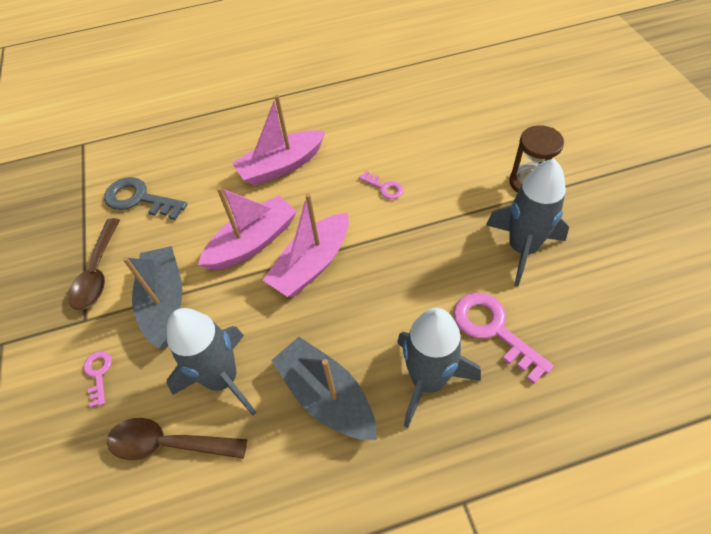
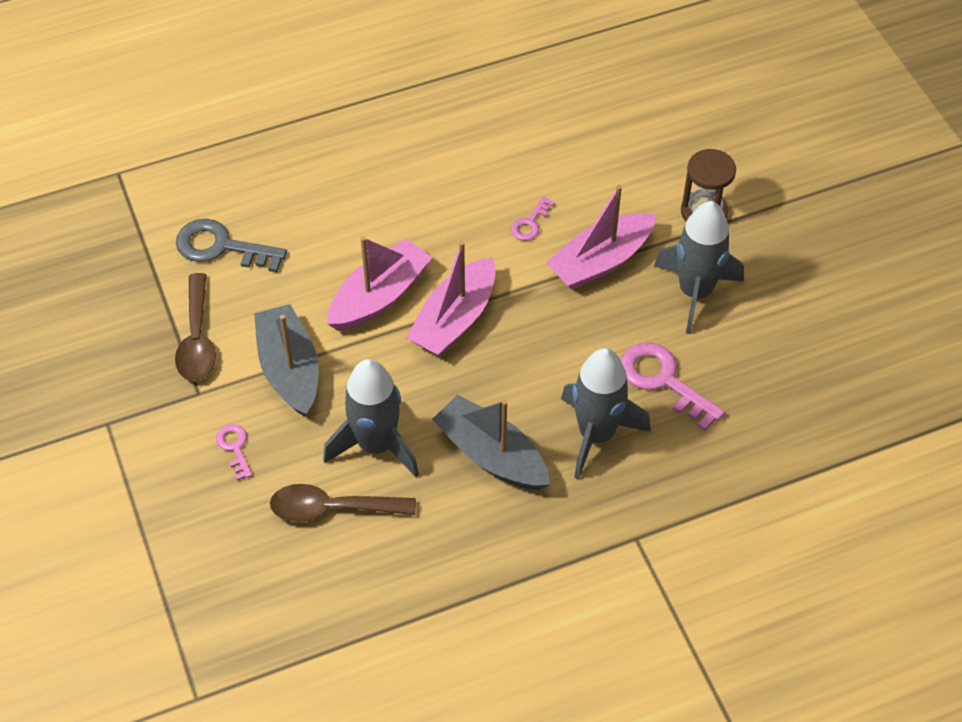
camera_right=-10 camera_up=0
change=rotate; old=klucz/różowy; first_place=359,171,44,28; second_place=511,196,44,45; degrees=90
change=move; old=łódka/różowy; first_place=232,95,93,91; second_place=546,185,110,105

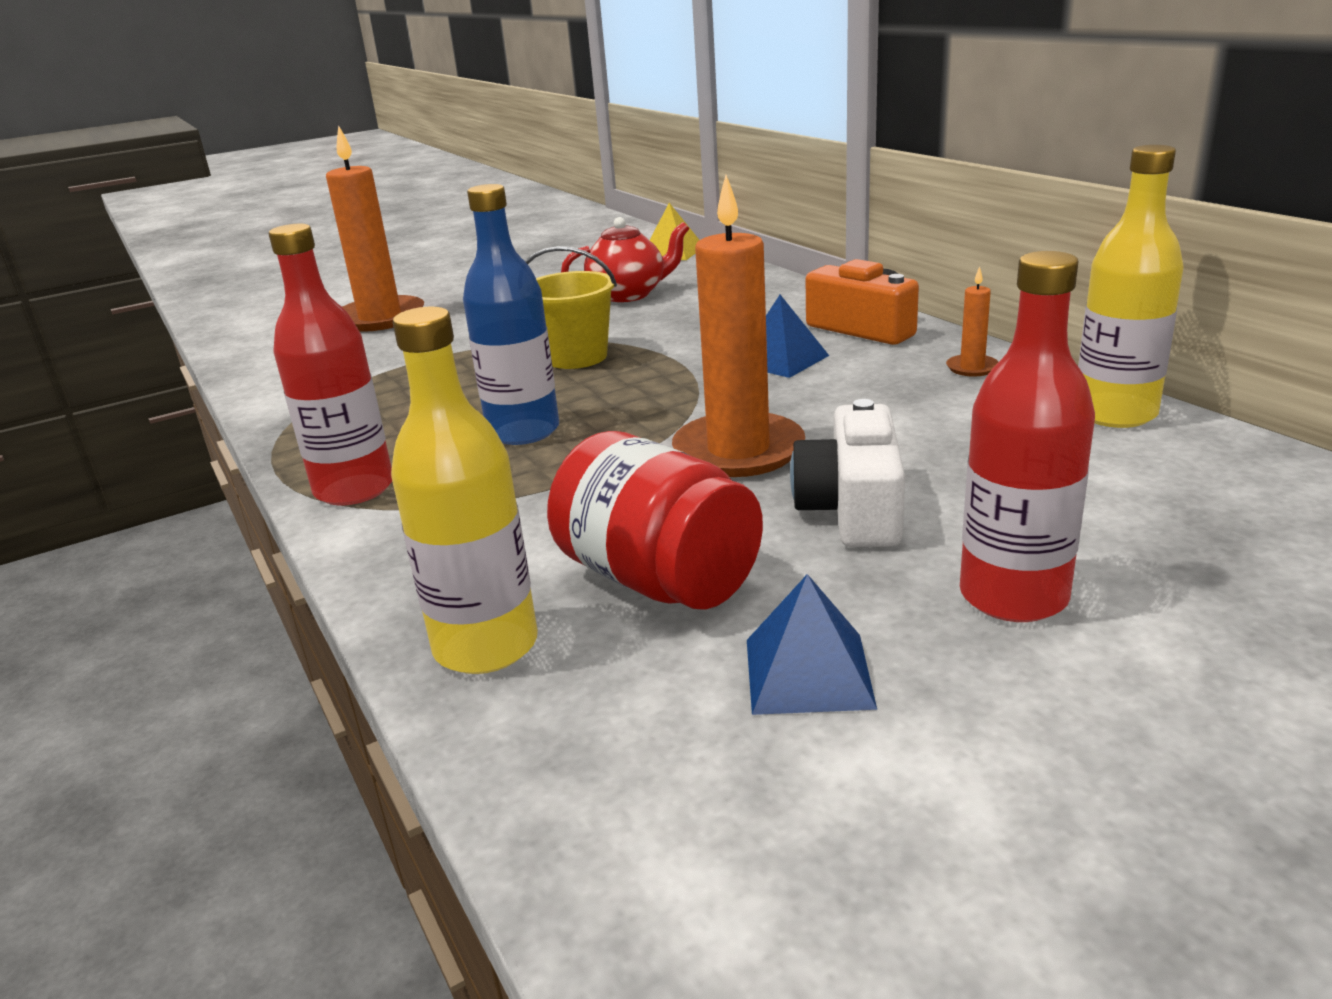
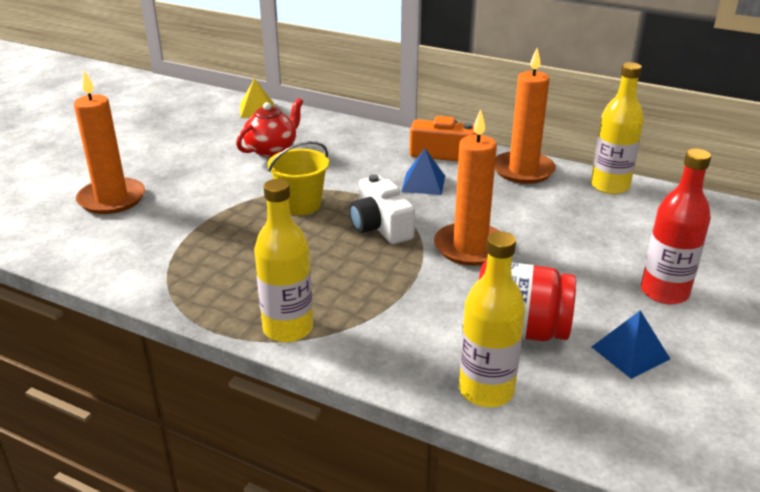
camera_right=-35 camera_up=5
change=recolor; old=butelka/czerwony; new=butelka/żółty; first_place=269,224,123,281; second_place=254,179,59,163
change=move; old=aparat fotograficzny/biały; first_place=790,399,115,148; second_place=349,174,66,70
change=resize; old=świeca/pomarańczowy; first_place=946,266,52,111; second_place=495,48,61,136; factor=2.29
change=delete; old=butelka/niebieski; first_place=463,184,96,261

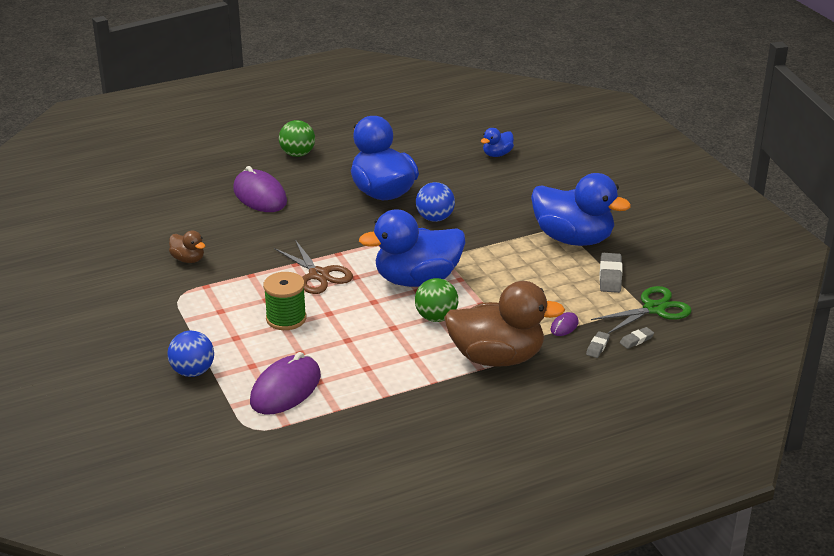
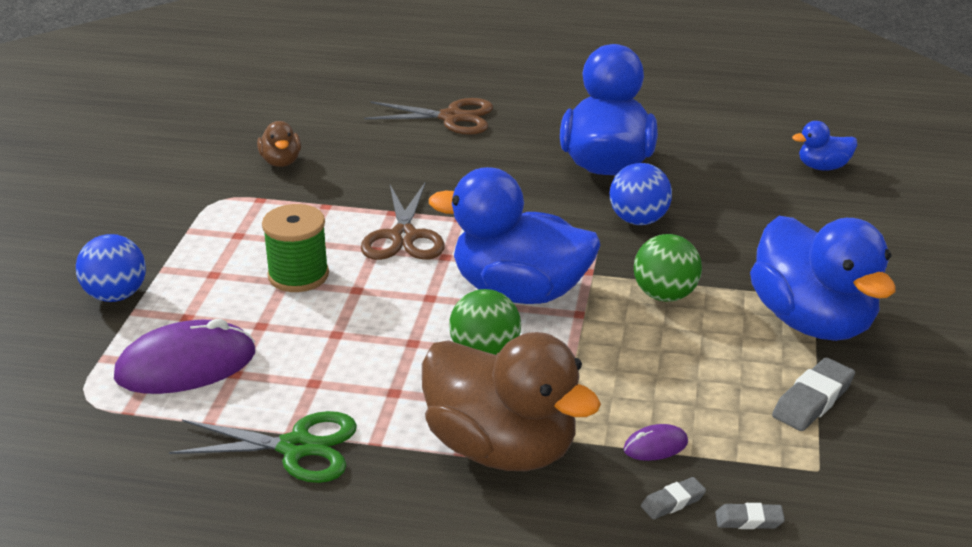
camera_right=35 camera_up=0
change=move; old=nożyczki/zielony; first_place=591,286,101,48; second_place=169,411,188,72
change=replace; old=myszka/fioletowy; new=nożyczki/brązowy; first_place=233,166,54,46; second_place=364,98,129,37
change=move; old=piłka/zielony; first_place=279,120,36,37; second_place=634,234,68,68

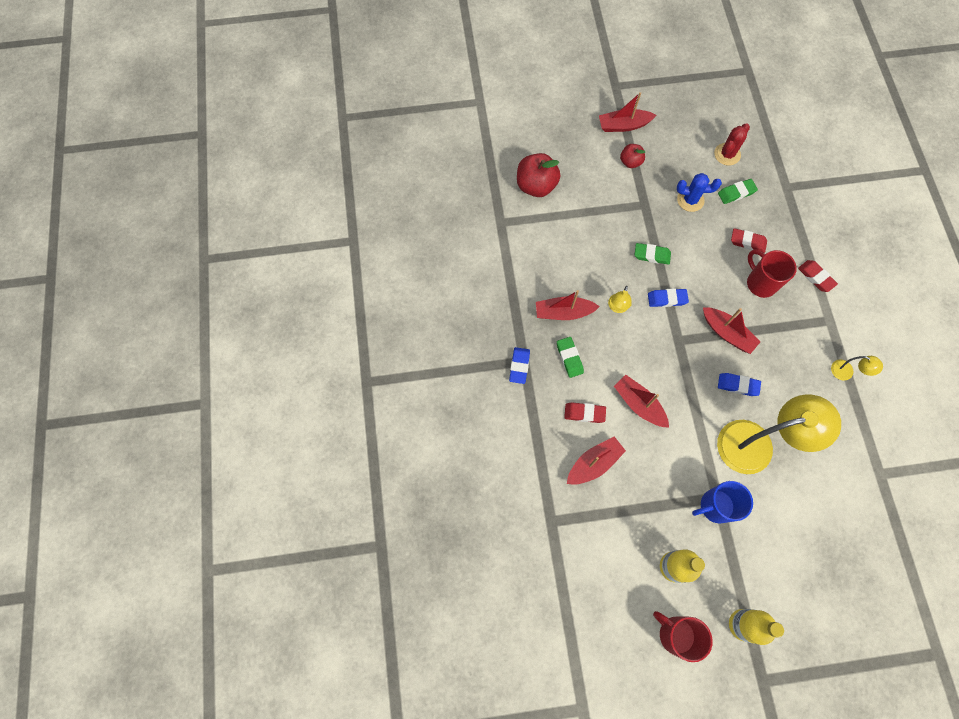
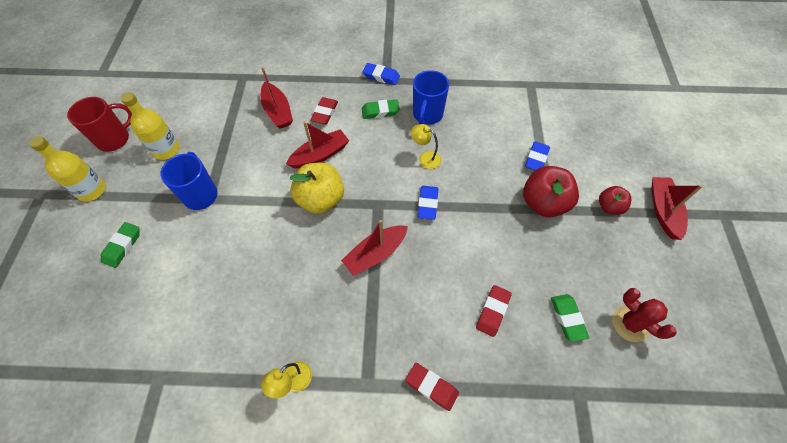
camera_right=100 camera_up=-10
change=move; old=gumka do mazania/zielony; first_place=635,243,36,22; second_place=101,222,39,46
change=insert; new=jabłko/żółty; second_place=290,163,54,51
change=rotate; old=gumka do mazania/czerwony; first_place=798,260,40,32; second_place=405,363,54,48; degrees=60
change=replace; old=łódka/czerwony; new=kubek/niebieski; first_place=536,290,64,30; second_place=413,70,36,54
change=move; old=jabłko/czerwony; first_place=517,153,44,44; second_place=523,166,56,51
change=move; old=gumka do mazania/niebieski; first_place=718,373,43,23; second_place=525,142,25,28
change=delete; old=kaktus/niebieski; first_place=677,173,45,39
change=delete; old=lampka/żółty; first_place=717,394,124,80
change=delete; old=kubek/czerwony; first_place=747,250,50,48

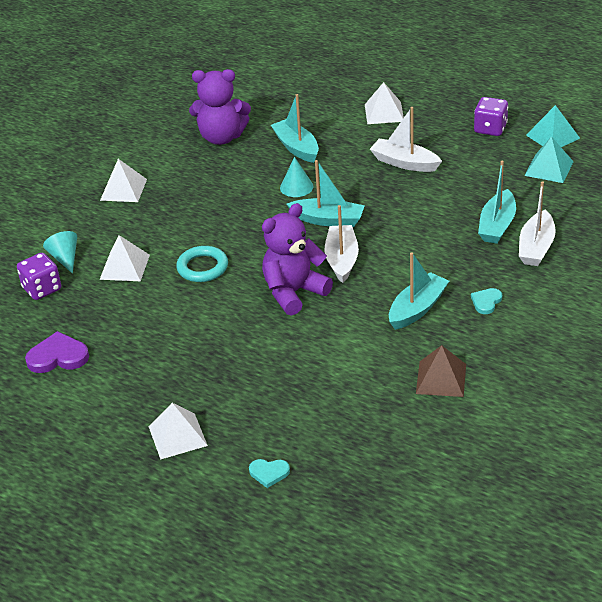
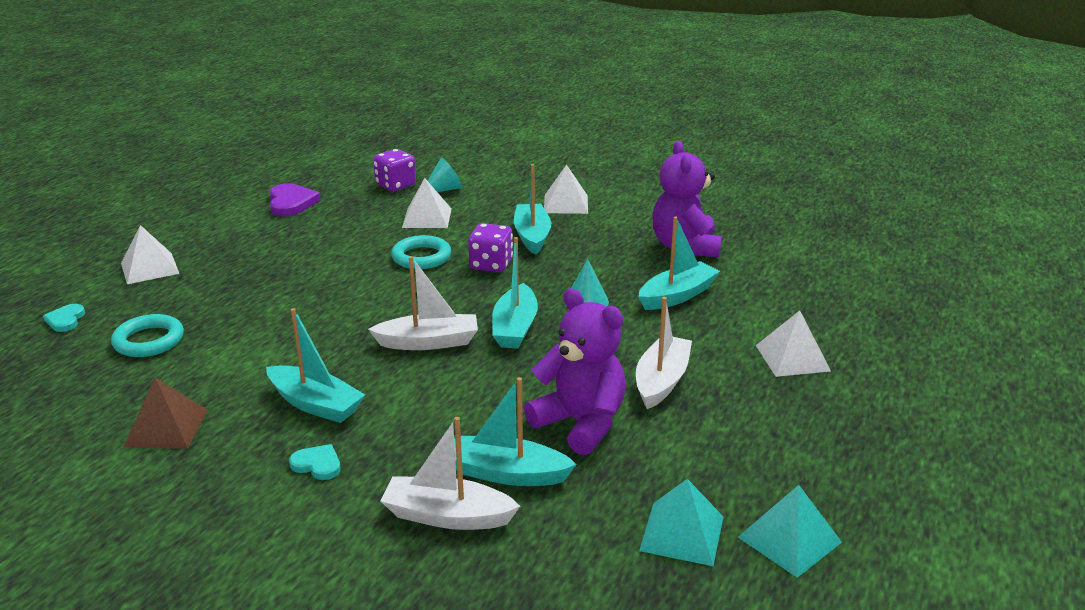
camera_right=80 camera_up=-10
change=insert; new=pierścień/turkusowy; second_place=111,314,73,43
change=move; old=kostka do gry/fioletowy; first_place=474,97,34,39; second_place=468,223,45,49
change=insert; new=łódka/turkusowy; second_place=514,164,37,91
change=move; old=miś/fioletowy; first_place=262,203,71,113; second_place=524,288,102,167

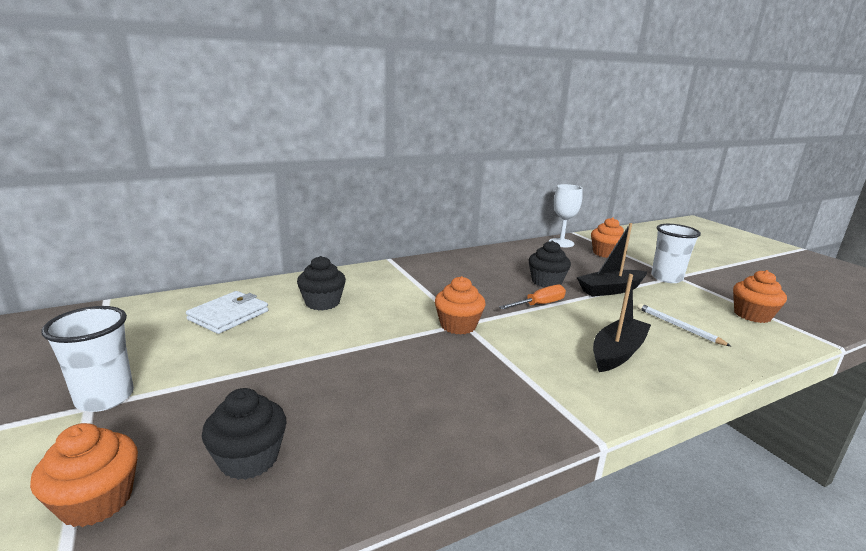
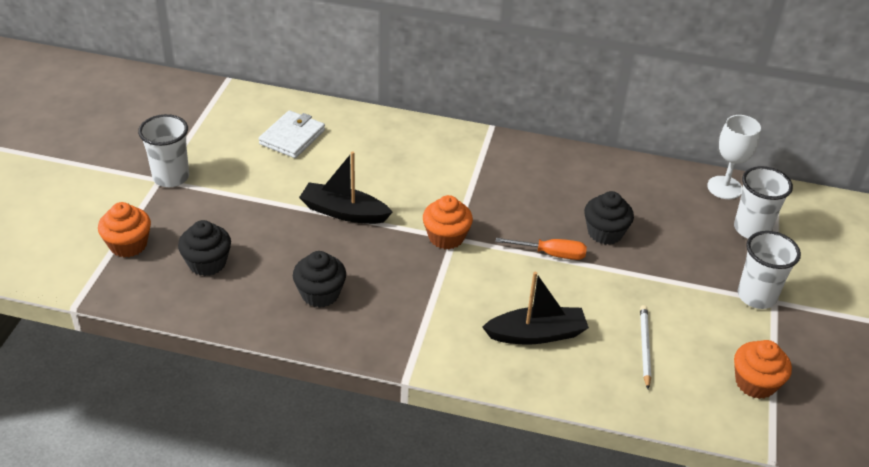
camera_right=40 camera_up=20
change=rotate; old=portfel/biały; first_place=186,291,82,43; second_place=259,110,66,48; degrees=-45
change=move; old=muffinka/czarny; first_place=297,256,49,54; second_place=293,251,53,57
change=move; old=łódka/czarny; first_place=576,223,71,74; second_place=299,151,94,73
change=replace; old=muffinka/pomarańczowy; new=szklanka/biały; first_place=591,217,33,41; second_place=734,166,59,73

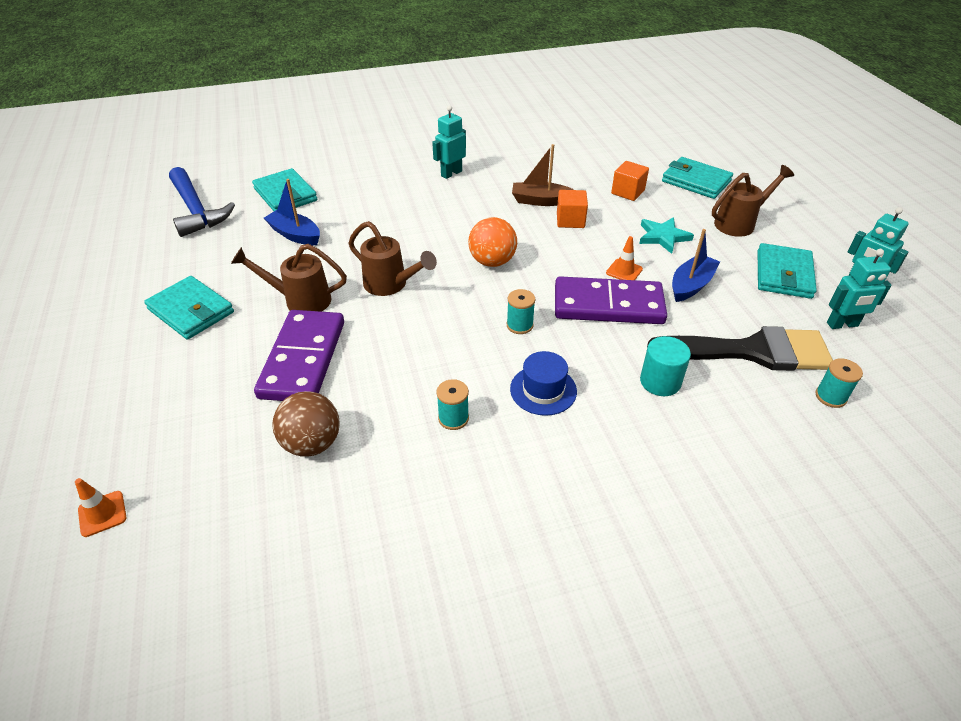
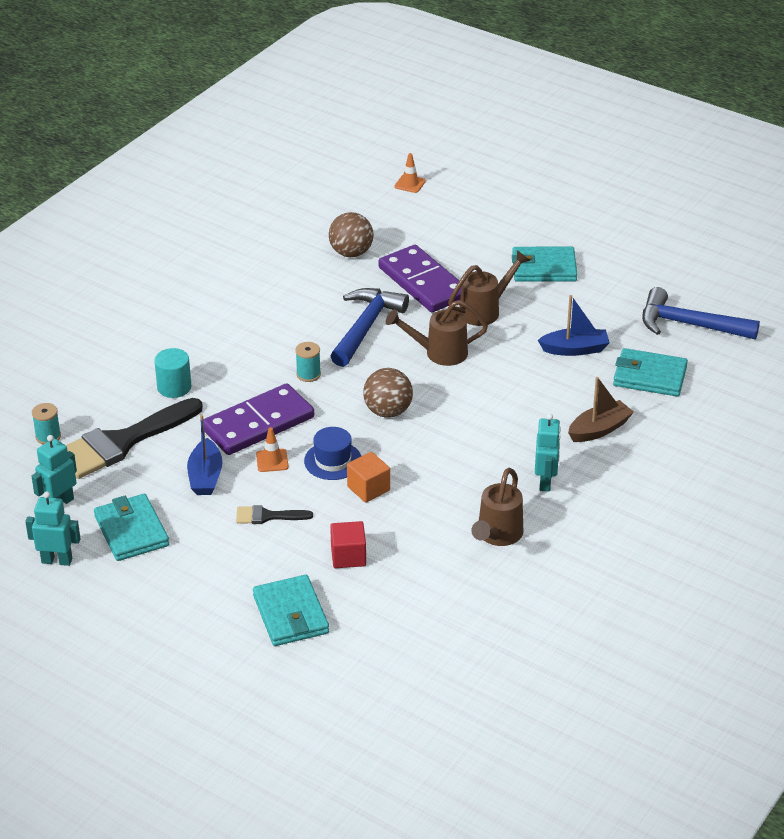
camera_right=140 camera_up=-5
change=replace; old=gwiazda/turkusowy; new=pędzel/czarny; first_place=639,217,55,37; second_place=236,505,77,19
change=rotate; old=portfel/turkusowy; first_place=662,157,71,42; second_place=253,575,76,71; degrees=75
change=move; old=kapelusz/niebieski; first_place=510,351,67,65; second_place=304,427,57,53
change=insert; new=młotek/niebieski; second_place=330,288,79,79
change=recolor; old=sześcian/pomarańczowy; new=sześcian/czerwony; first_place=611,161,38,40; second_place=330,521,36,47
change=recolor; old=piłka/pomarańczowy; new=piłka/brązowy; first_place=468,217,49,50; second_place=363,368,50,50
change=move; old=konewka/brązowy; first_place=712,165,82,72; second_place=471,468,52,78
change=move; old=łódka/brązowy; first_place=512,144,62,62; second_place=568,377,66,65
change=delete; old=szpulka/turkusowy; first_place=436,379,33,51

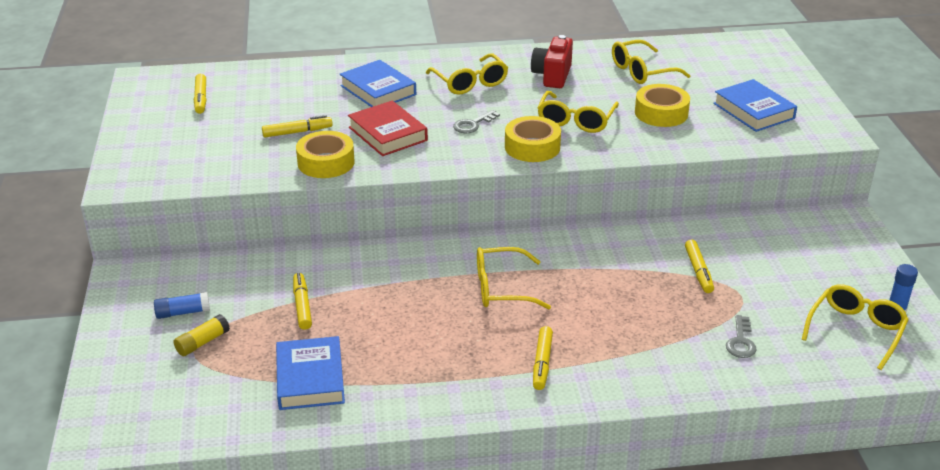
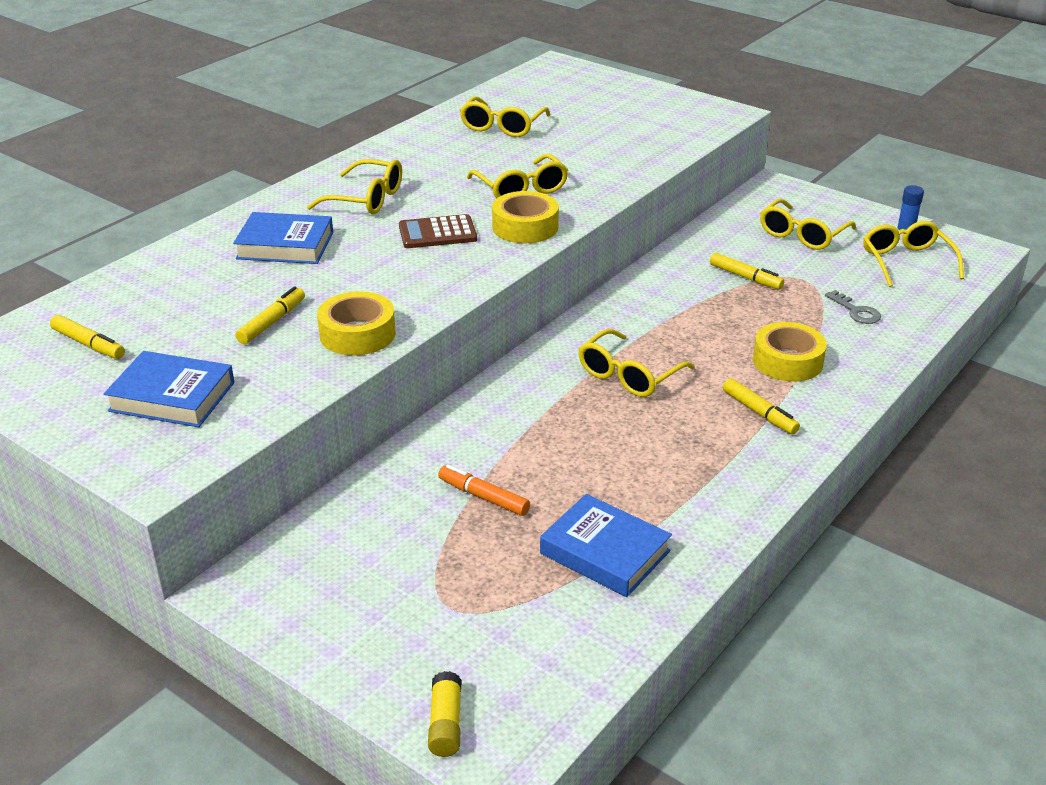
camera_right=-45 camera_up=0
change=move; old=książka/niebieski; first_place=713,79,84,53; second_place=104,351,130,76
change=replace; old=klucz/szary; new=kalkulator/brązowy; first_place=453,110,47,23; second_place=399,214,78,34
change=move; old=klej w sztyfcie/żółty; first_place=174,314,56,42; second_place=428,671,33,86
change=recolor; old=flamaster/żółty; new=flamaster/pomarańczowy; first_place=293,273,19,57; second_place=438,465,92,51
change=move; old=taśma klejąca/żółty; first_place=635,84,55,43; second_place=753,322,74,60
change=insert; new=okulary/żółty; second_place=760,199,96,51
change=delete; old=klej w sztyfcie/niebieski; first_place=154,292,56,27
change=delete; old=książka/czerwony; first_place=348,101,80,55
change=delete; old=aparat fotograficzny/czerwony; first_place=531,35,42,53

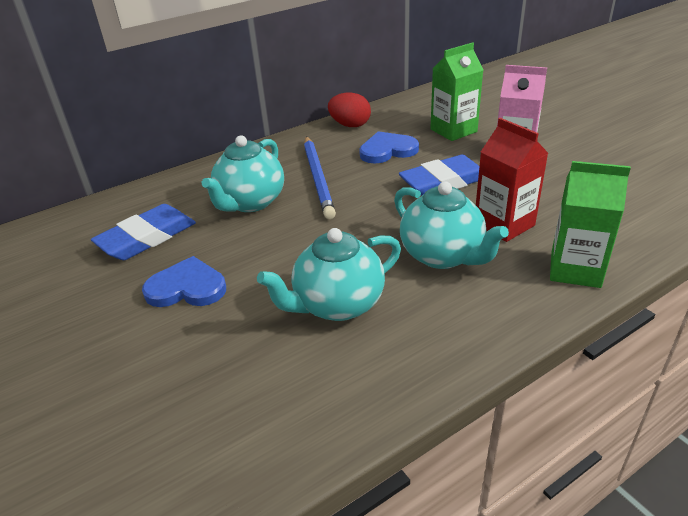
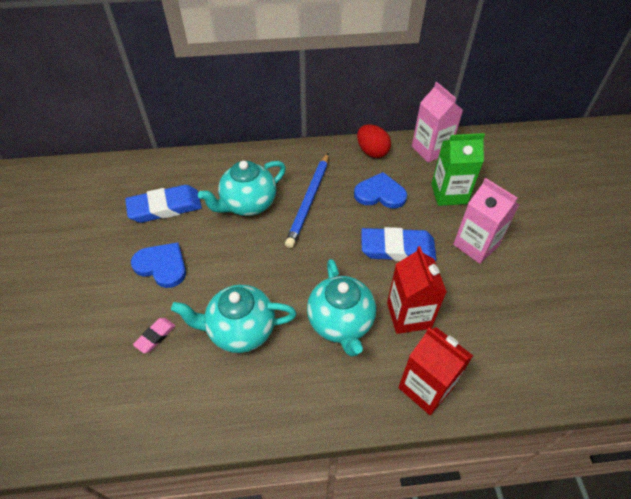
camera_right=25 camera_up=15
change=insert; new=gumka do mazania/różowy; second_place=133,318,43,35
change=recolor; old=karton mleka/zielony; new=karton mleka/czerwony; first_place=550,161,81,127; second_place=398,327,75,88
change=insert; new=karton mleka/różowy; second_place=412,82,51,81

